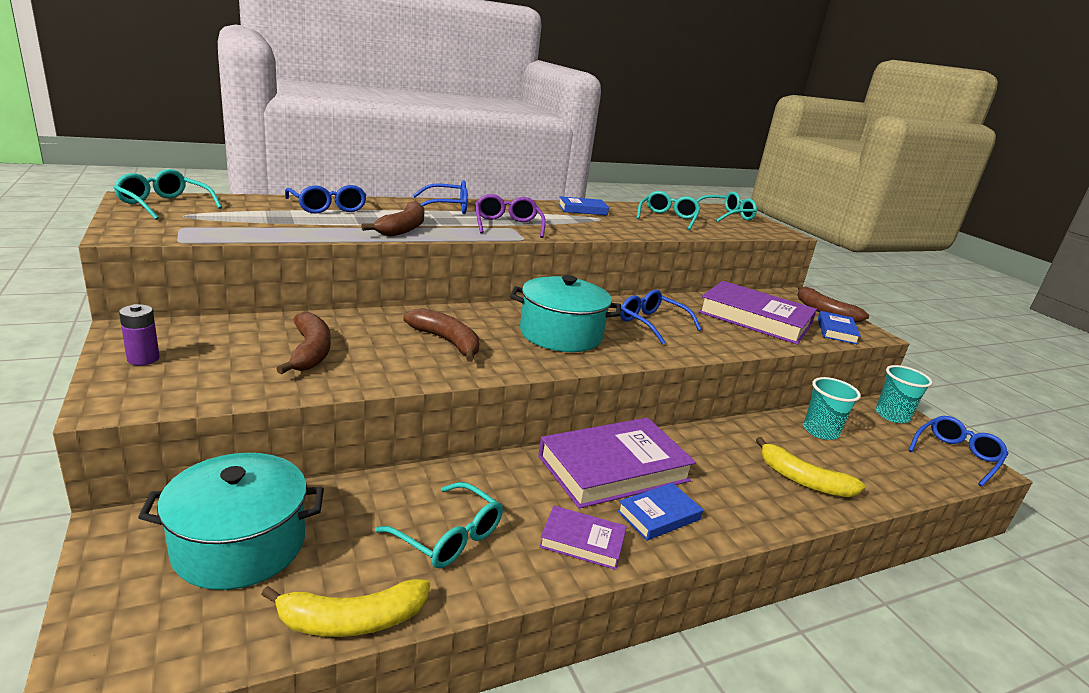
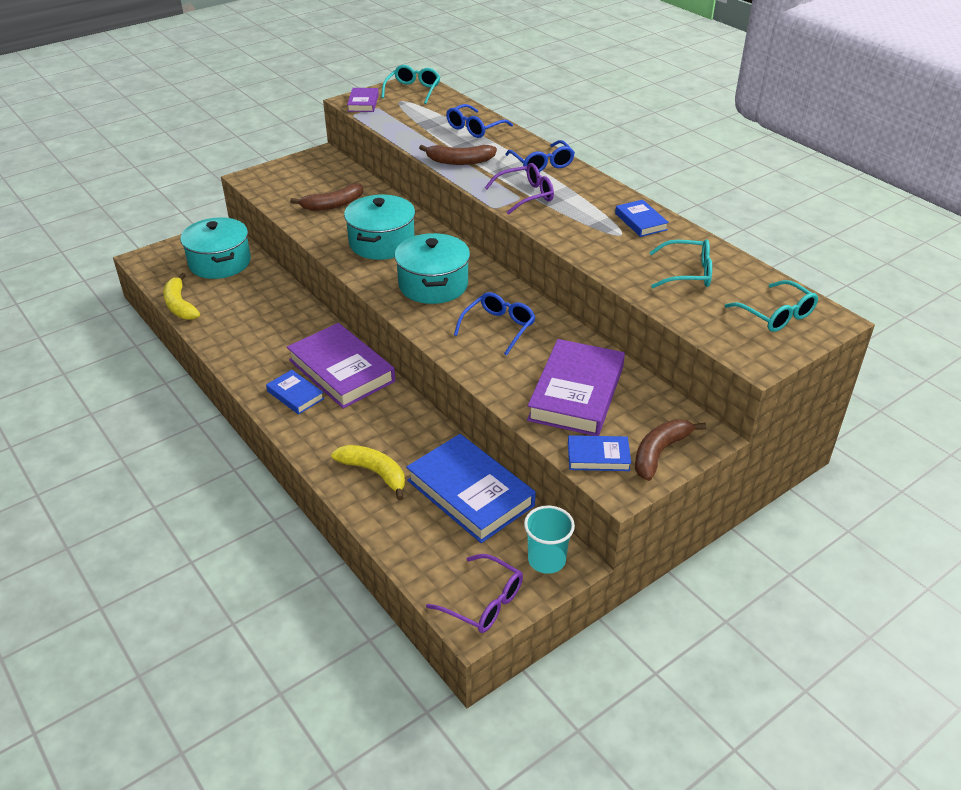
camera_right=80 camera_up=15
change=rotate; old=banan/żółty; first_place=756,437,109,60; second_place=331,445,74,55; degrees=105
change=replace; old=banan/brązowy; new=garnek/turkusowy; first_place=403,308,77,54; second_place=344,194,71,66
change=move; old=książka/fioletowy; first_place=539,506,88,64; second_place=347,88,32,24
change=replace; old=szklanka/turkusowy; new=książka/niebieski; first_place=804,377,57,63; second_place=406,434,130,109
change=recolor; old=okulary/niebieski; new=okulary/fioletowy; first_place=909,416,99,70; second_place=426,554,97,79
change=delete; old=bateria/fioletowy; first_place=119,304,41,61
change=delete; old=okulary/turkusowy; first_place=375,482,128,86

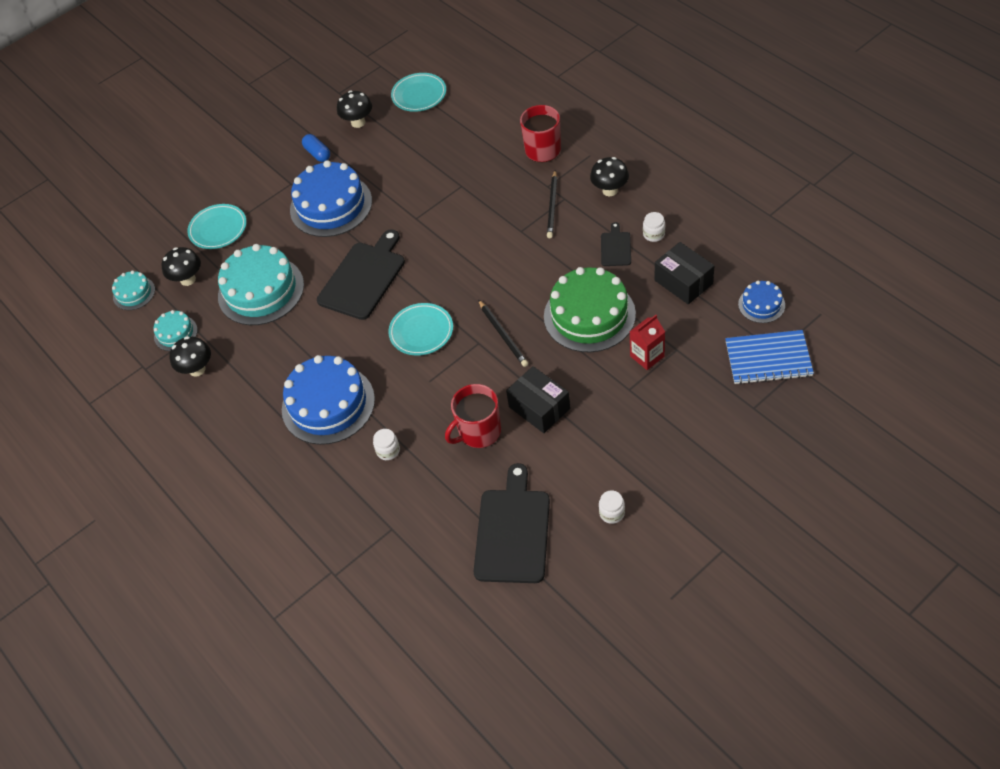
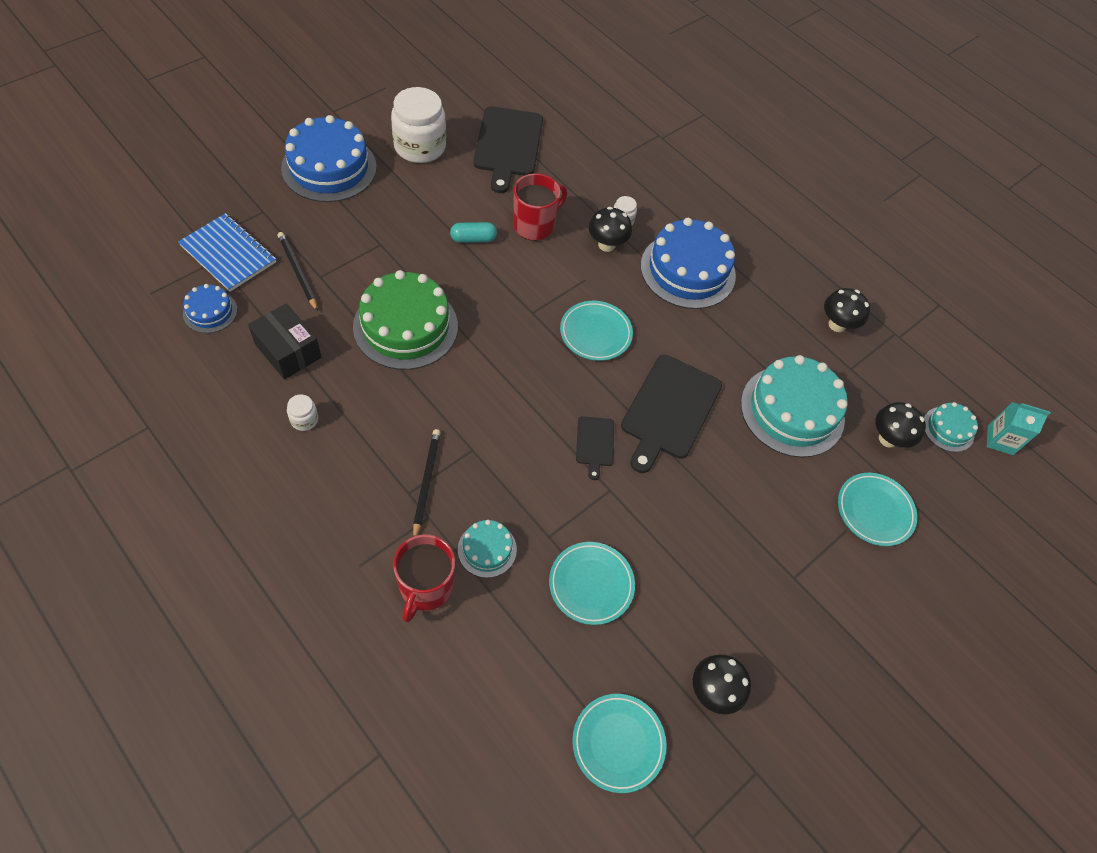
camera_right=165 camera_up=5
change=rotate; old=zeszyt/niebieski; first_place=725,330,89,55; second_place=178,213,98,79; degrees=45
change=move; old=ołówek/czarny; first_place=478,300,50,67; second_place=278,232,40,80
change=move; old=tort/niebieski; first_place=290,160,82,77; second_place=281,115,96,87
change=resize; old=słoik/biały; first_place=599,490,26,34; second_place=391,87,55,76; factor=2.3
change=replace; old=pudełko/czarny; new=kapsułka/turkusowy; first_place=506,366,64,67; second_place=450,222,47,21
change=move; old=tort/turkusowy; first_place=153,310,45,41; second_place=458,520,59,58
change=insert; new=talerz/turkusowy; second_place=549,542,86,83
change=move; old=deska do krojenia/czarny; first_place=601,222,30,44; second_place=576,416,38,64
change=move; old=grzyb/czarny; first_place=590,157,39,39; second_place=589,207,43,45
change=insert; new=karton mleka/turkusowy; second_place=987,402,64,53
change=delete; old=kapsułka/niebieski; first_place=302,134,28,28
change=delete; old=karton mleka/czerwony; first_place=630,315,35,55

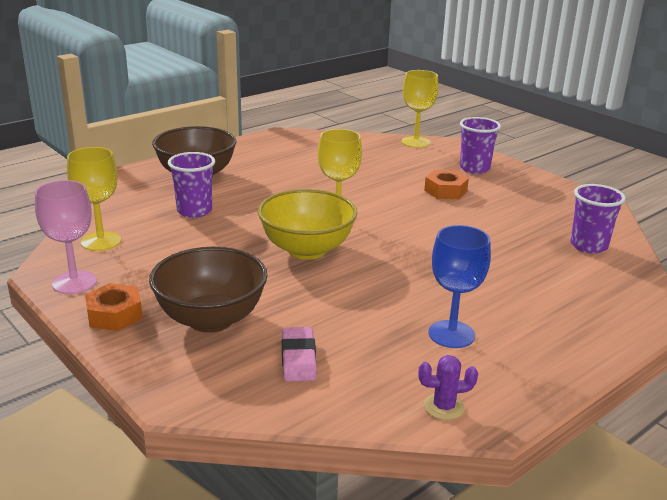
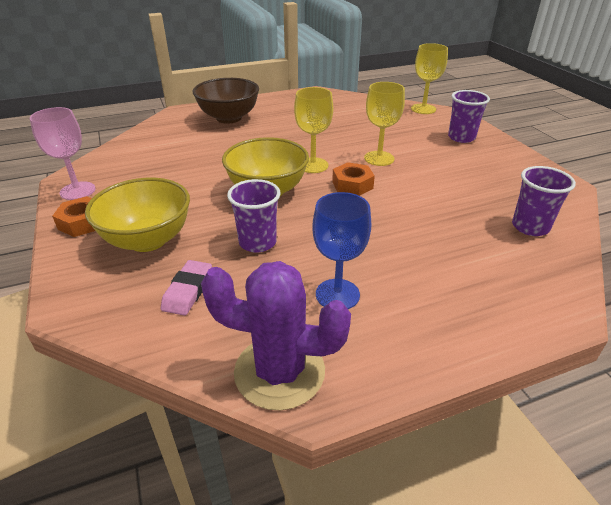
camera_right=20 camera_up=10
change=recolor; old=miska/brązowy; new=miska/żółty; first_place=149,247,119,86; second_place=85,178,105,74
change=resize; old=kaktus/fioletowy; first_place=418,355,60,65; second_place=201,261,150,150; factor=2.25
change=move; old=szklanka/fioletowy; first_place=168,152,47,66; second_place=227,179,53,74
change=move; old=nakrętka/pomarańczowy; first_place=424,170,45,29; second_place=332,162,43,34
change=move; old=kielich/żółty; first_place=67,147,54,104; second_place=364,82,41,84

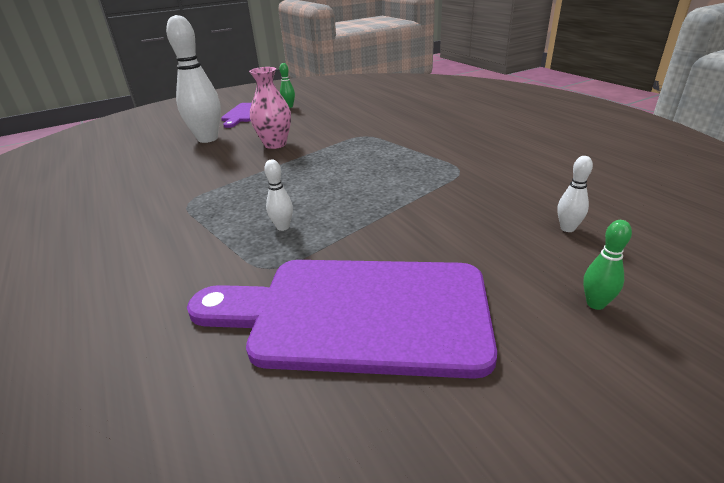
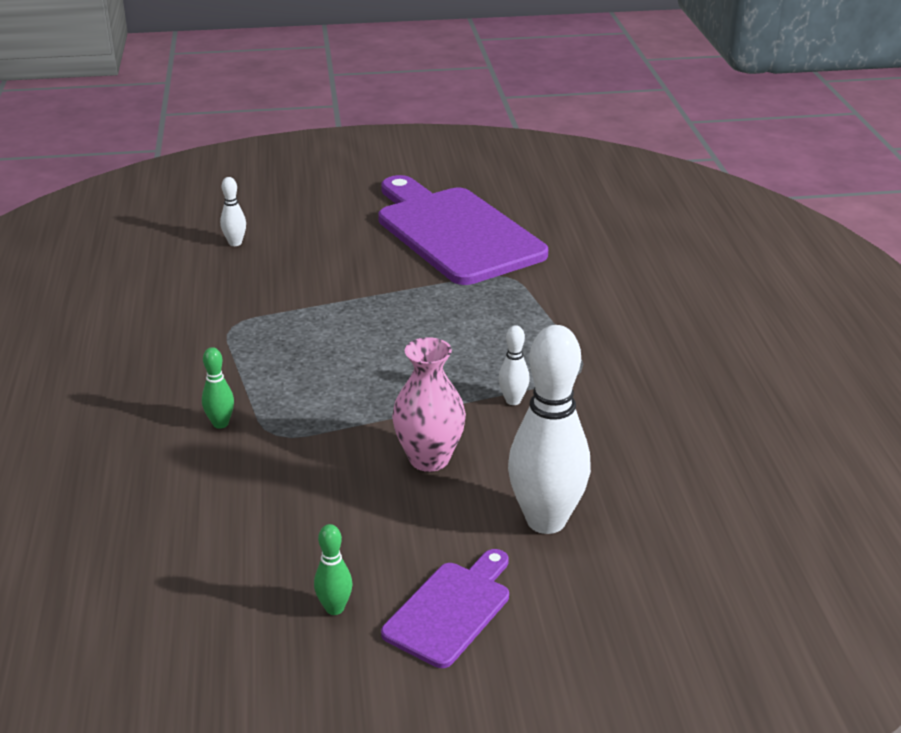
camera_right=-160 camera_up=0
change=move; old=kręgiel/zielony; first_place=583,220,49,90; second_place=202,347,32,82
change=rotate; old=deska do krojenia/fioletowy; first_place=187,260,310,119; second_place=378,175,170,110; degrees=-150
change=move; old=kręgiel/biały; first_place=264,159,29,72; second_place=498,325,32,80

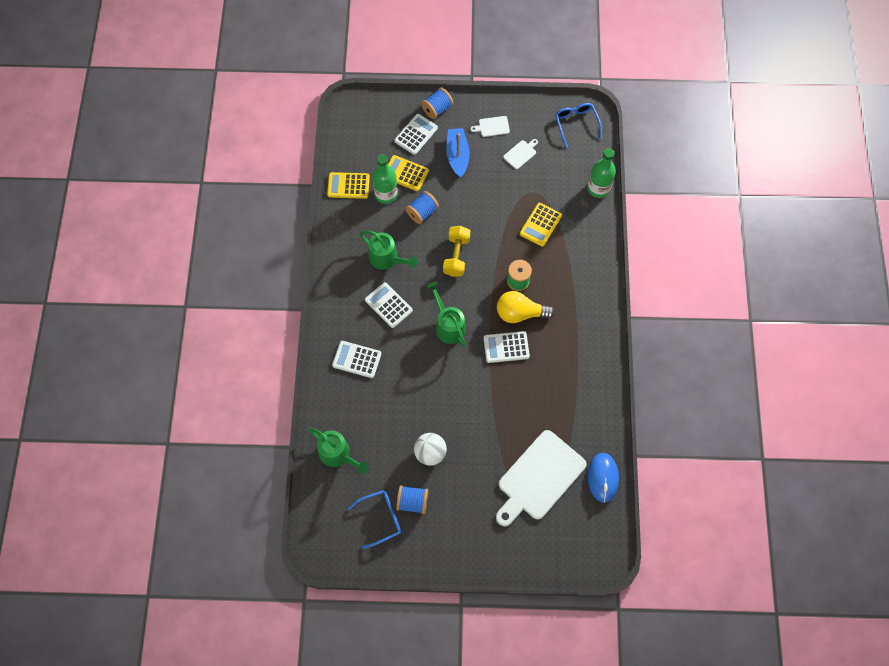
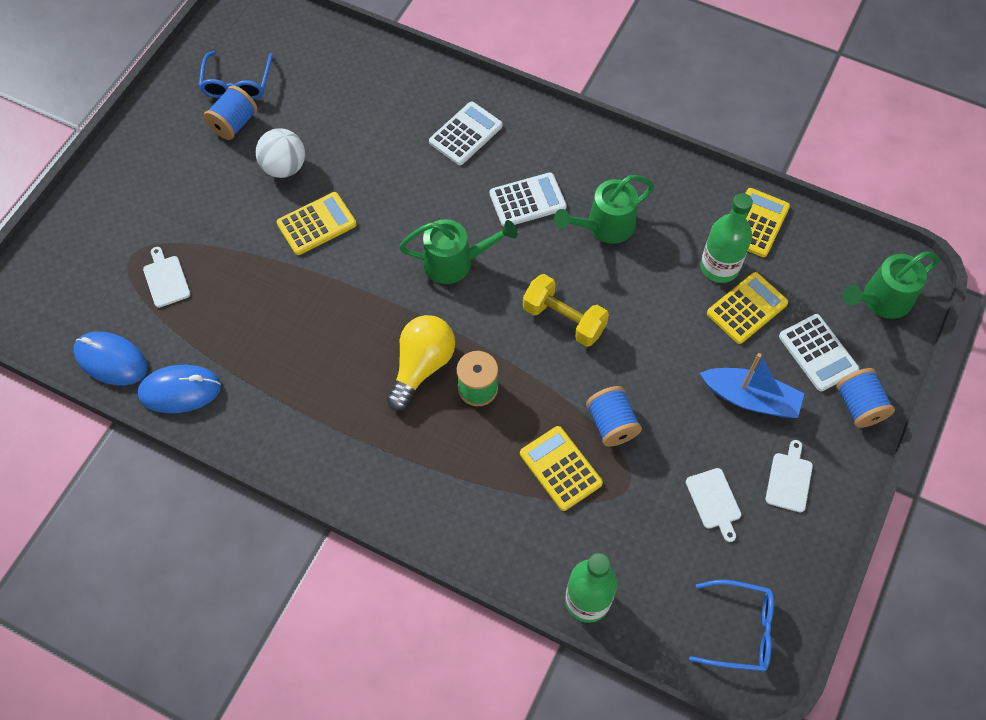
camera_right=115 camera_up=-5
change=insert; new=myszka/niebieski; second_place=138,365,83,48
change=resize; old=deska do krojenia/biały; first_place=496,430,91,96; second_place=143,247,47,61; factor=0.42
change=insert; new=kalkulator/żółty; second_place=277,192,80,63
change=move; old=szpulka/niebieski; first_place=405,191,34,33; second_place=586,386,56,61
change=move; old=konewka/zielony; first_place=309,428,60,46; second_place=843,252,96,67
change=delete; old=kalkulator/biały; first_place=484,331,46,32

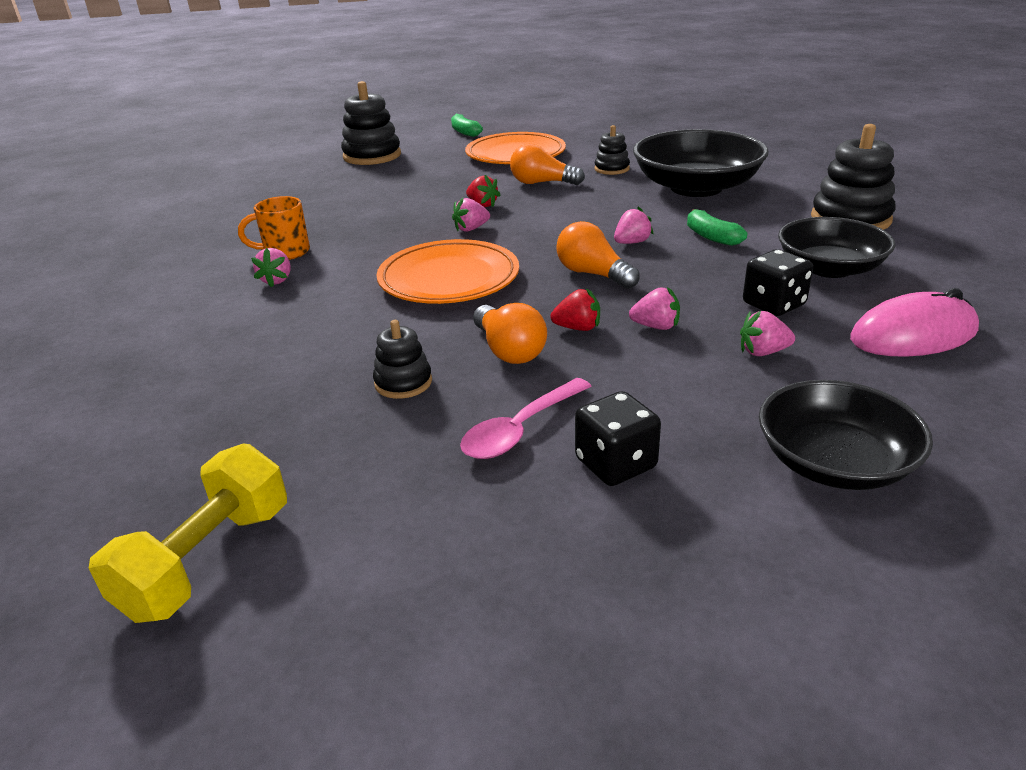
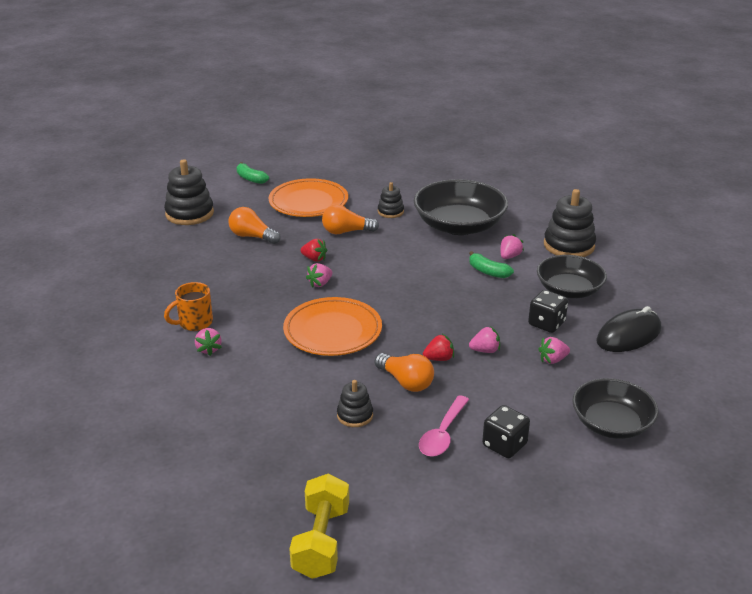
camera_right=-20 camera_up=0
change=move; old=żarówka/pomarańczowy; first_place=556,221,84,68; second_place=228,207,53,37
change=move; old=truskawka/różowy; first_place=614,206,40,38; second_place=500,234,24,25
change=recolor; old=myszka/różowy; new=myszka/czarny; first_place=850,288,129,69; second_place=596,306,65,46

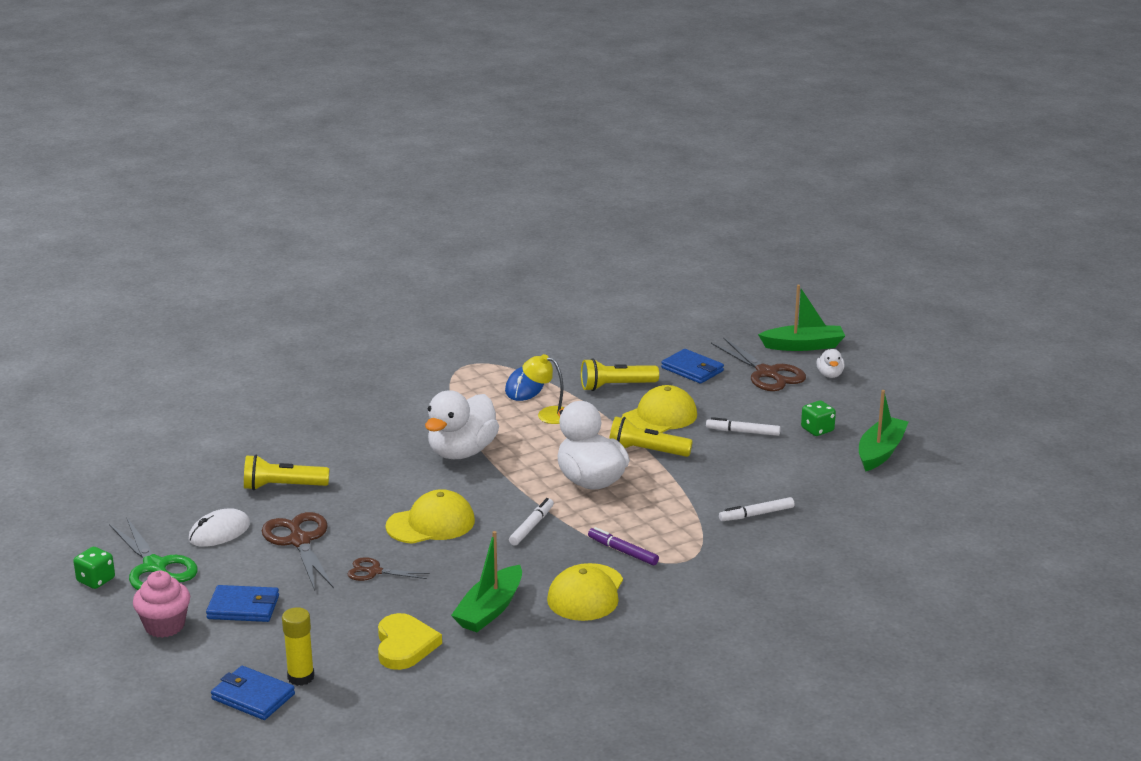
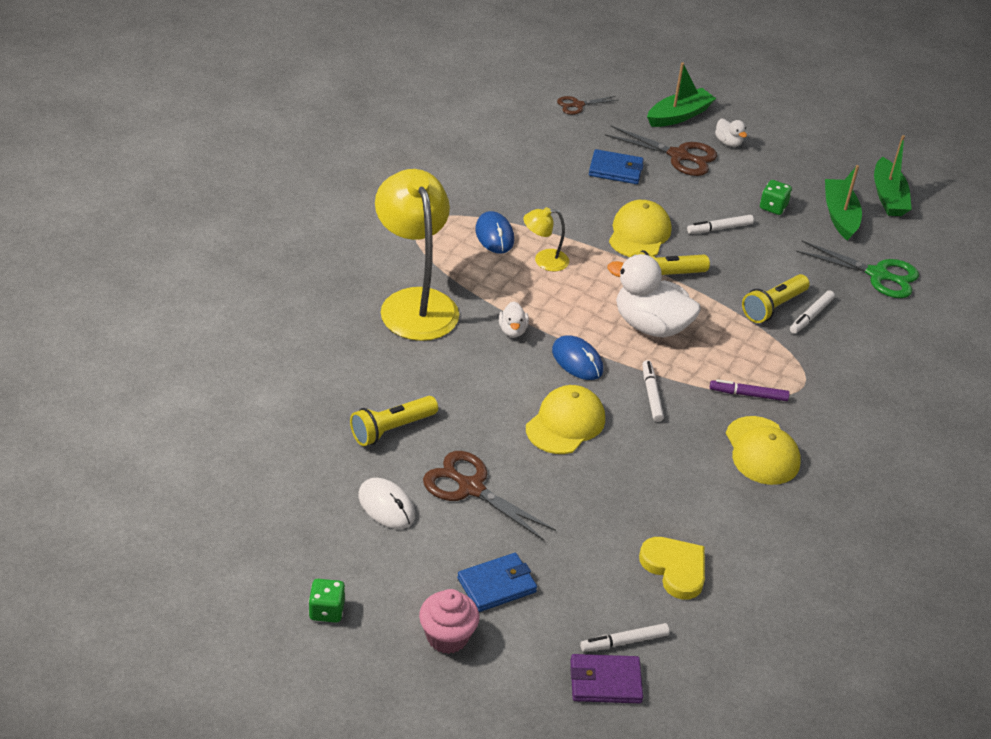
camera_right=-35 camera_up=15
change=rotate; old=myszka/biały; first_place=188,508,62,39; second_place=358,478,57,51; degrees=-60
change=insert; new=lampka/żółty; second_place=375,169,84,172
change=resize; old=kaczka/biały; first_place=425,390,74,69; second_place=499,301,30,36; factor=0.46
change=insert; new=myszka/niebieski; second_place=552,335,51,45
change=move; old=nożyczki/brązowy; first_place=347,557,83,24; second_place=557,96,62,19
change=recolor; old=portfel/niebieski; new=portfel/fioletowy; first_place=211,666,84,54; second_place=570,654,73,49
change=replace; old=klej w sztyfcie/żółty; new=flamaster/biały; first_place=282,607,32,79; second_place=580,623,89,29
change=move; old=latarka/żółty; first_place=581,358,78,33; second_place=742,274,68,49
change=move; old=nożyczki/zielony; first_place=109,517,89,73; second_place=796,241,123,57
change=move; old=łódka/zielony; first_place=451,531,71,101; second_place=874,135,38,81

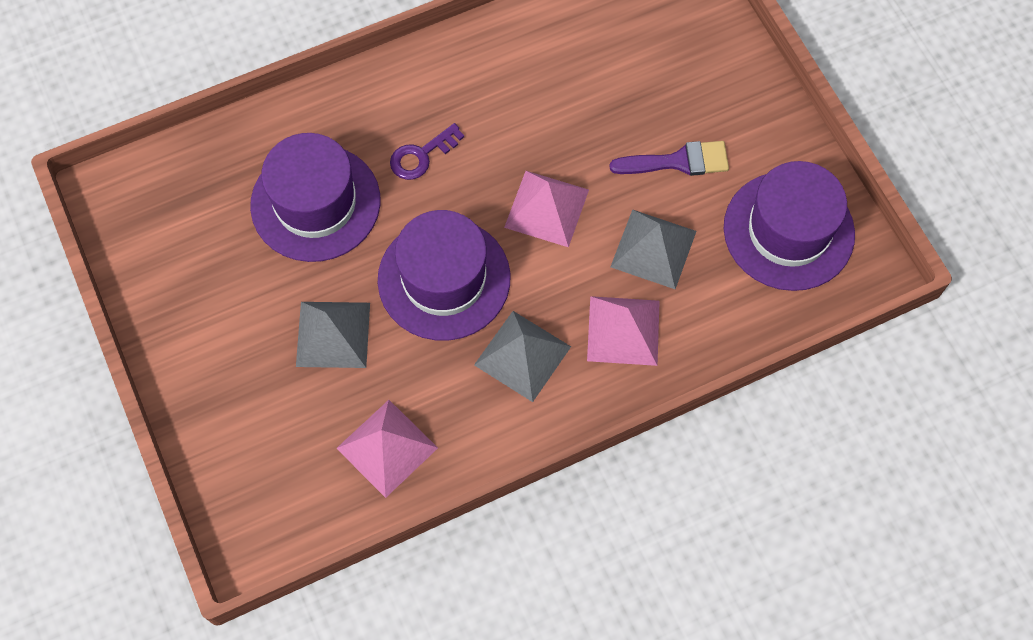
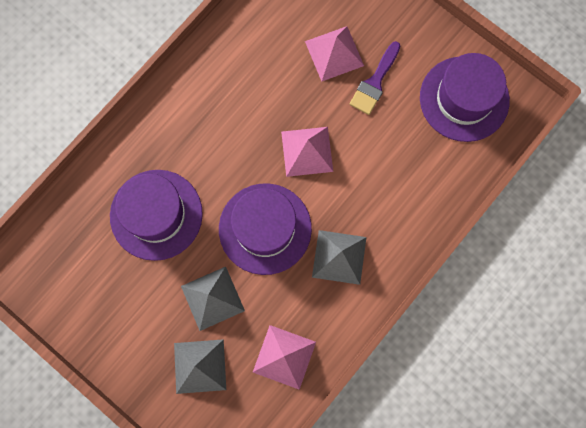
camera_right=-25 camera_up=10
change=move; old=piramida/szary; first_place=610,209,86,80; second_place=174,339,52,55
change=move; old=piramida/różowy; first_place=587,296,73,70; second_place=305,26,59,55
change=rotate; old=pędzel/fioletowy; first_place=610,141,119,35; second_place=350,41,50,74; degrees=150
change=delete; old=klucz/fioletowy; first_place=390,123,74,57

